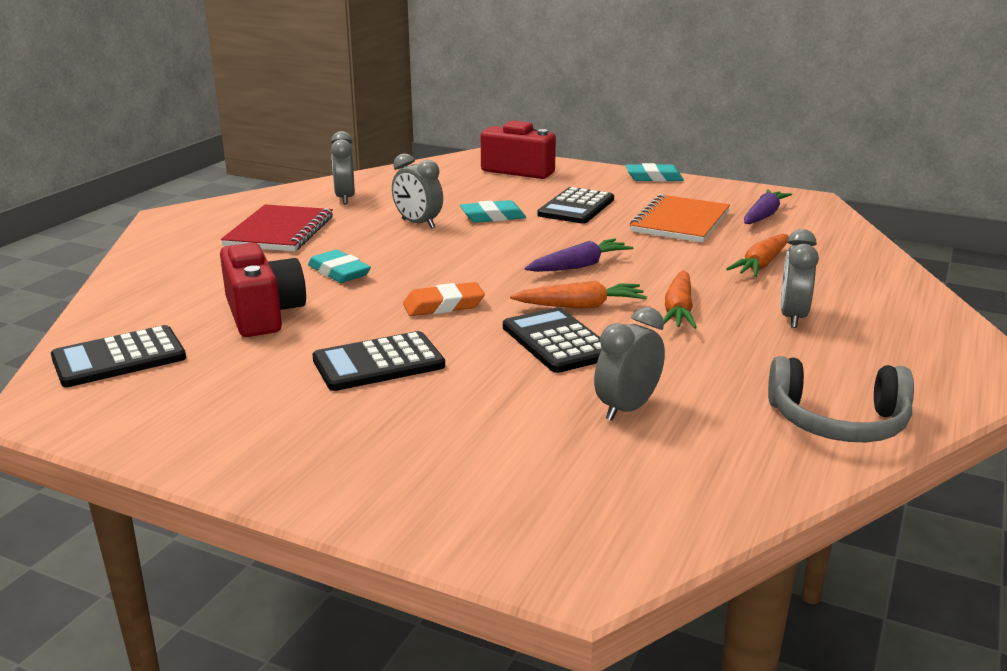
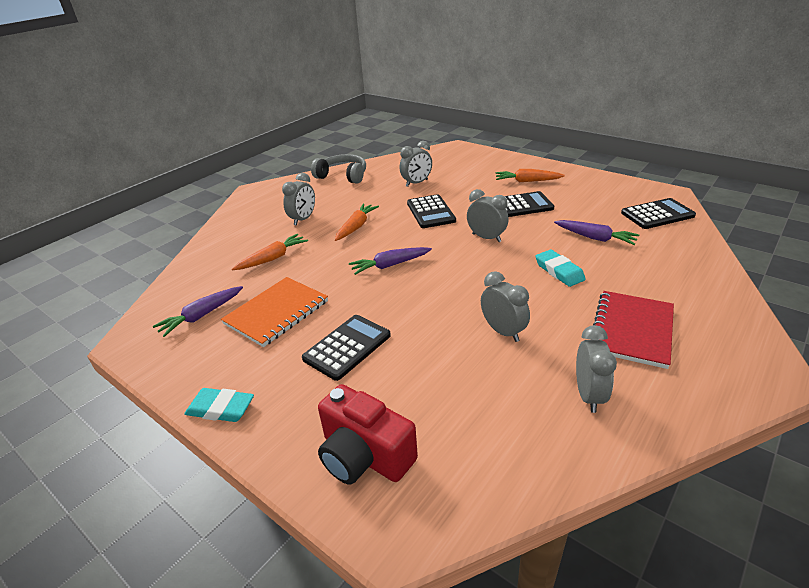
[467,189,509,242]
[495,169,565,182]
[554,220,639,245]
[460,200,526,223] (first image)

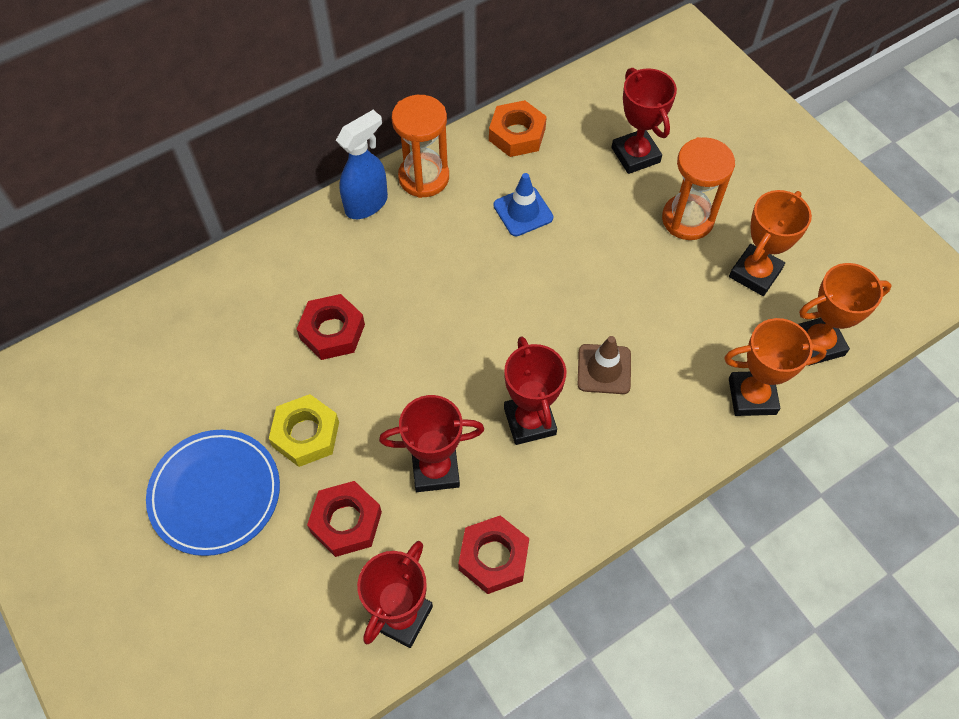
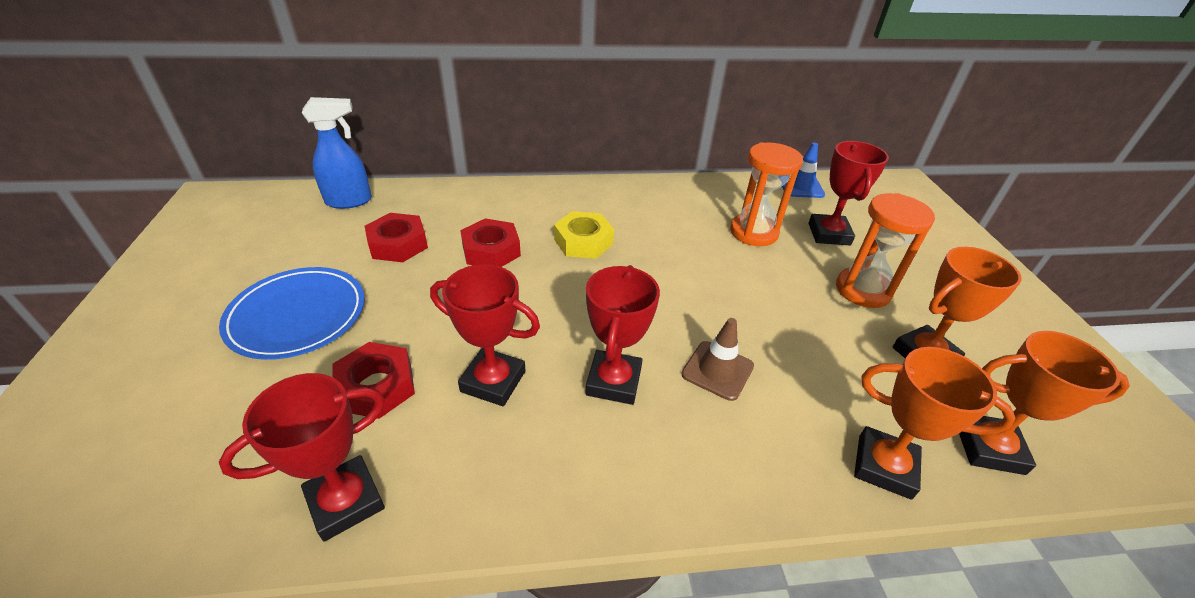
[302,97,372,209]
[365,213,428,262]
[554,211,614,259]
[730,142,803,246]
[782,143,825,198]
[489,100,547,157] (first image)

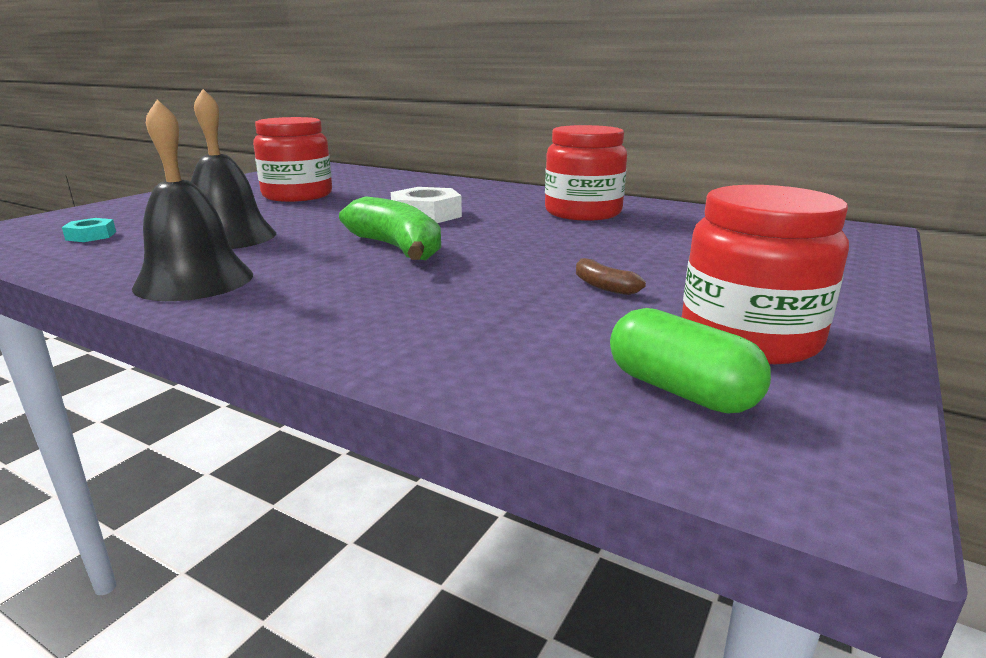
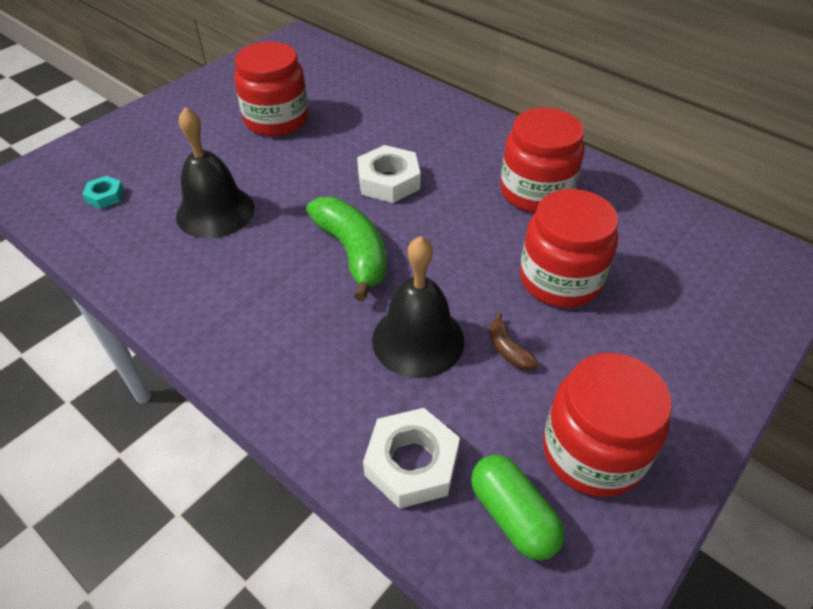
[363,408,460,509]
[372,236,464,378]
[520,189,618,308]

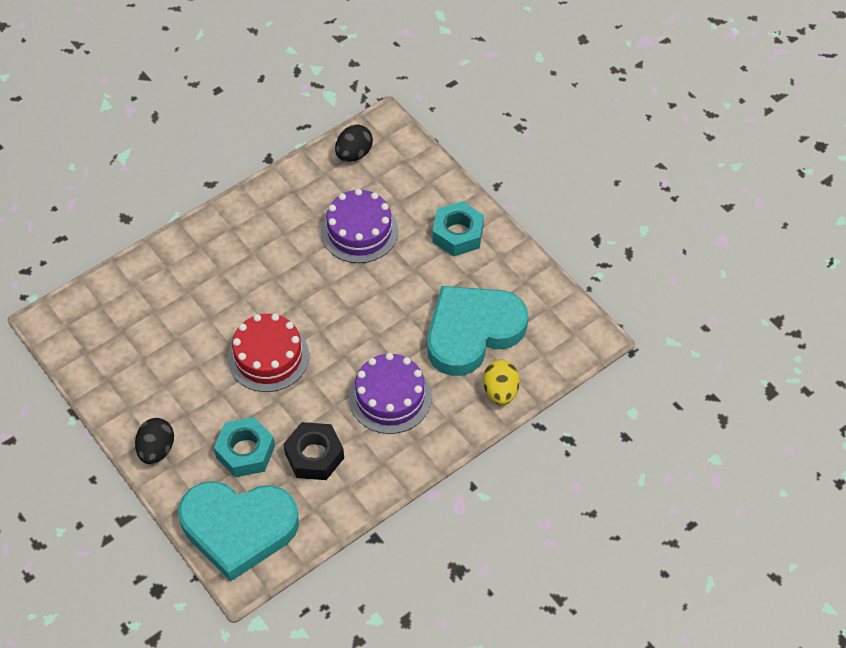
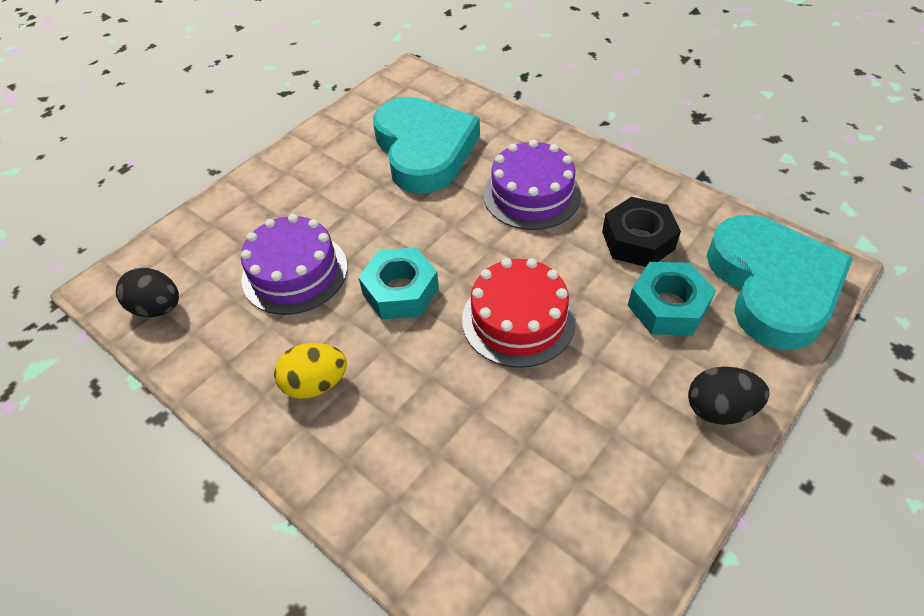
[274,343,347,399]
[358,247,439,319]
[373,97,480,194]

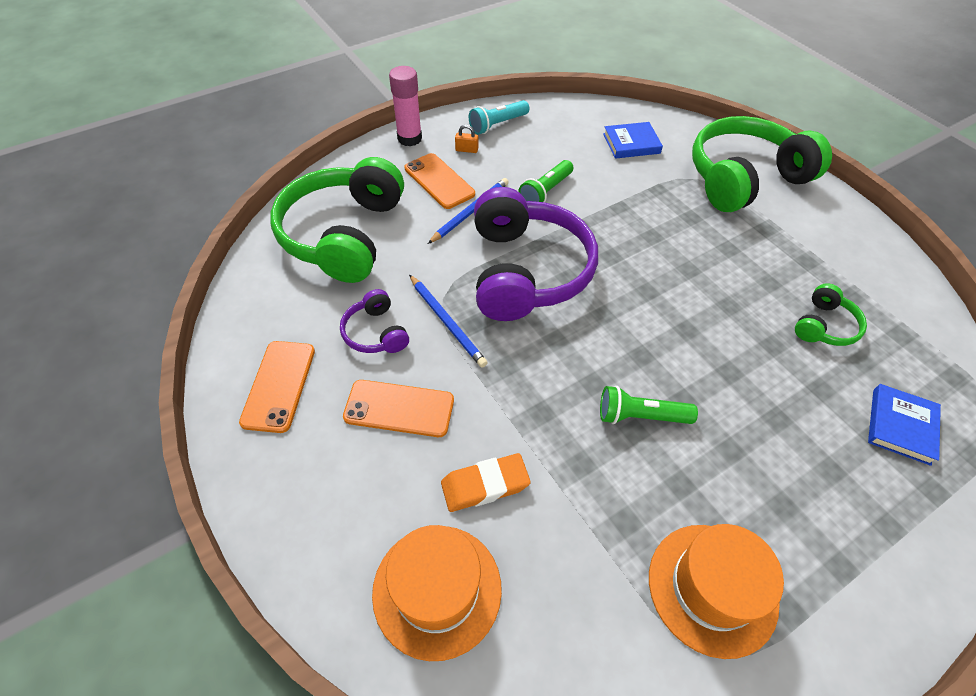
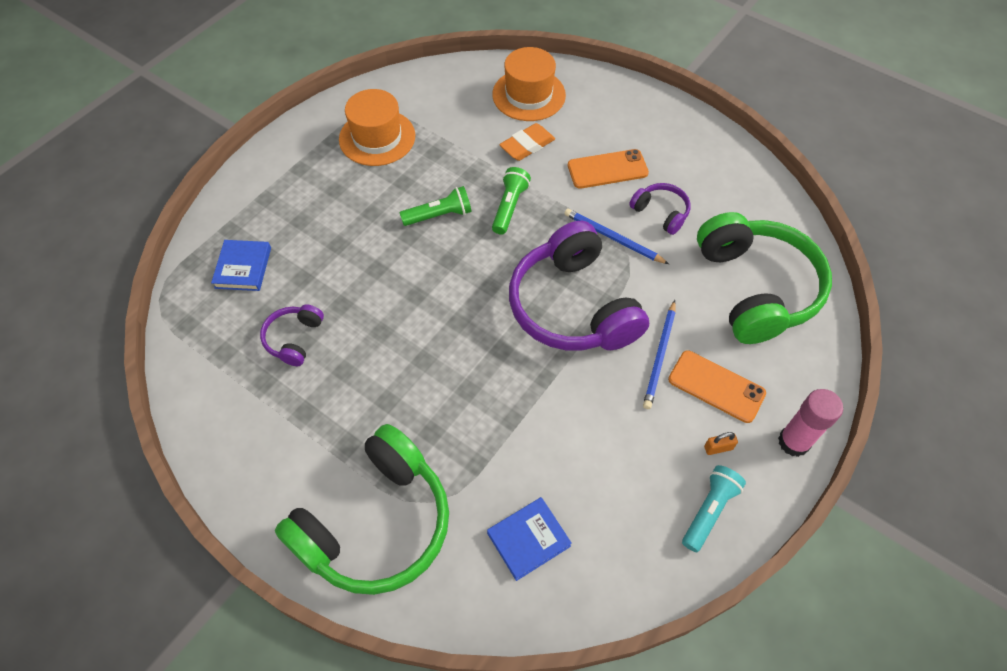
[260,304,324,366]
[492,167,531,235]
[239,341,315,433] (first image)

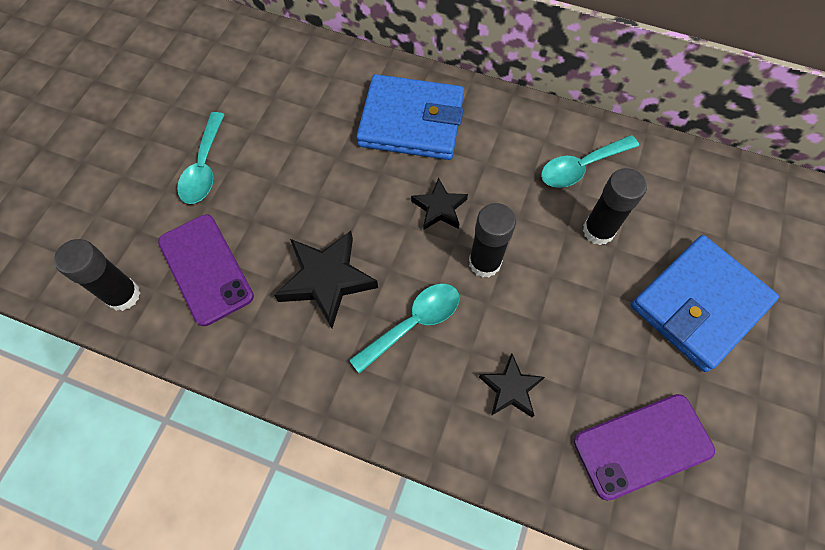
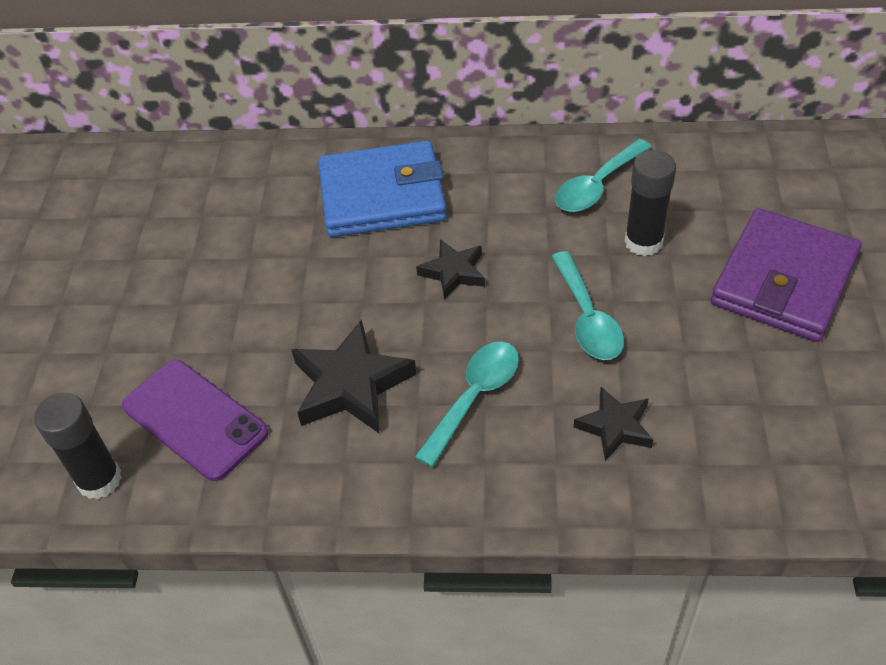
[551,251,624,360]
[711,208,861,342]
[469,203,516,278] (first image)
[574,394,715,501] (first image)

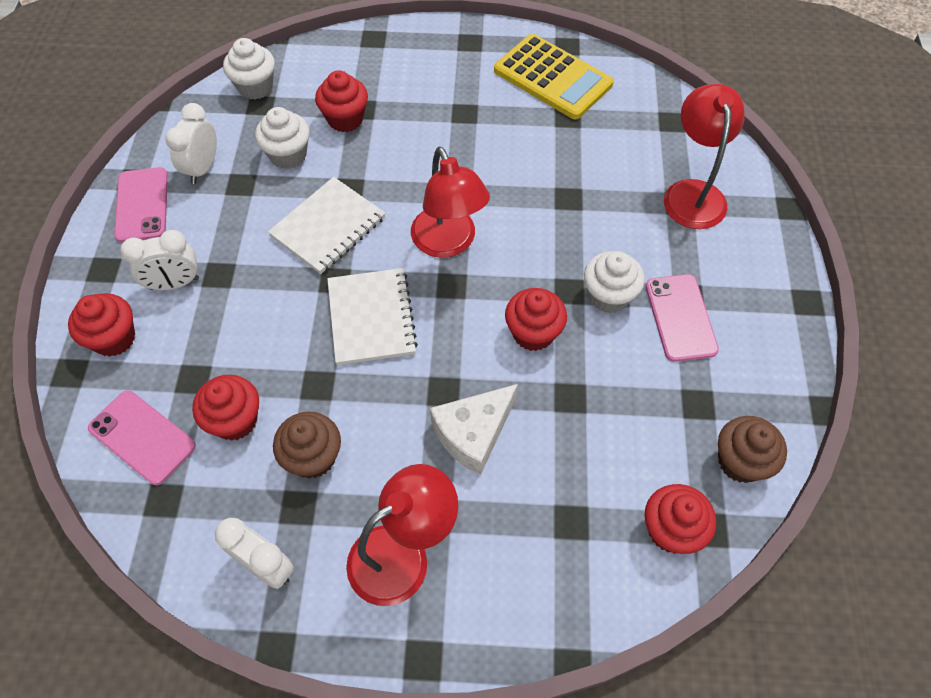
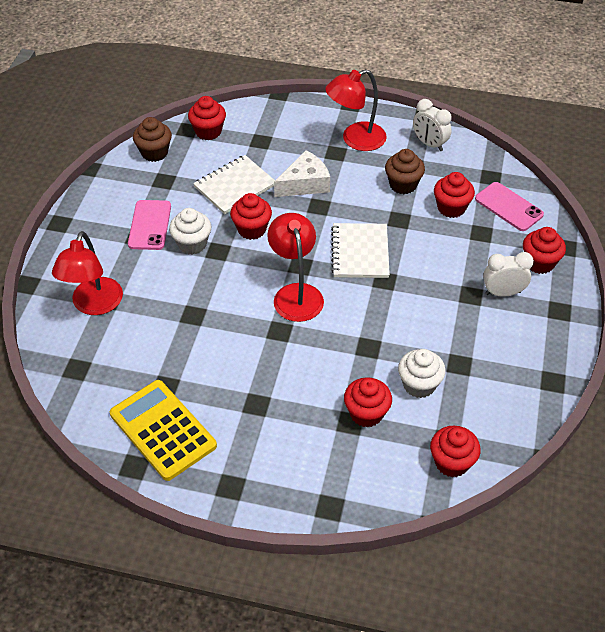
[193,155,275,214]
[430,426,481,477]
[114,167,168,242] (first image)
[165,103,217,184] (first image)

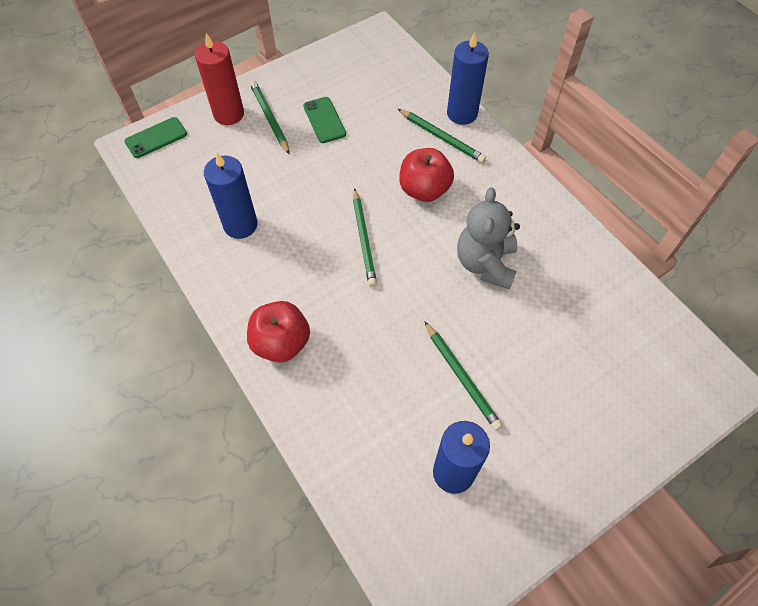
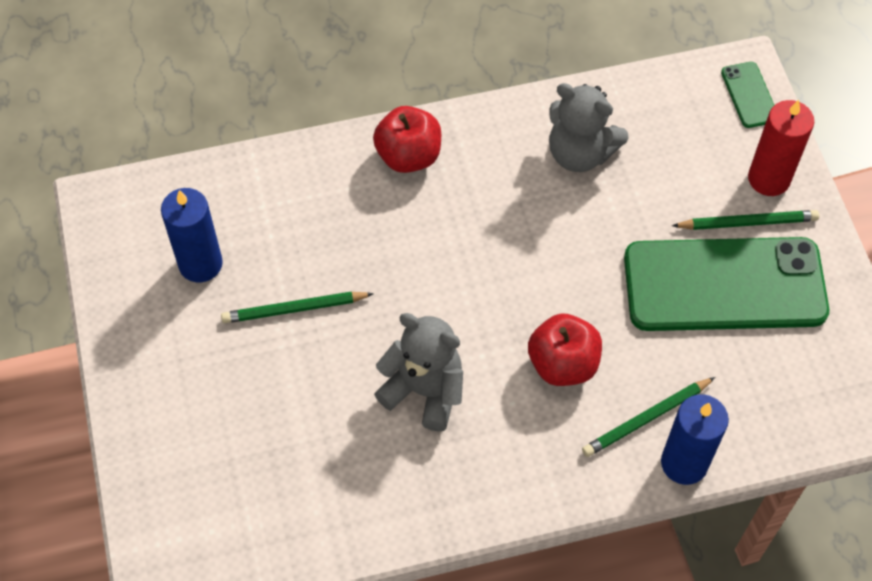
[549,83,629,172]
[624,237,829,331]
[353,188,377,287] (first image)

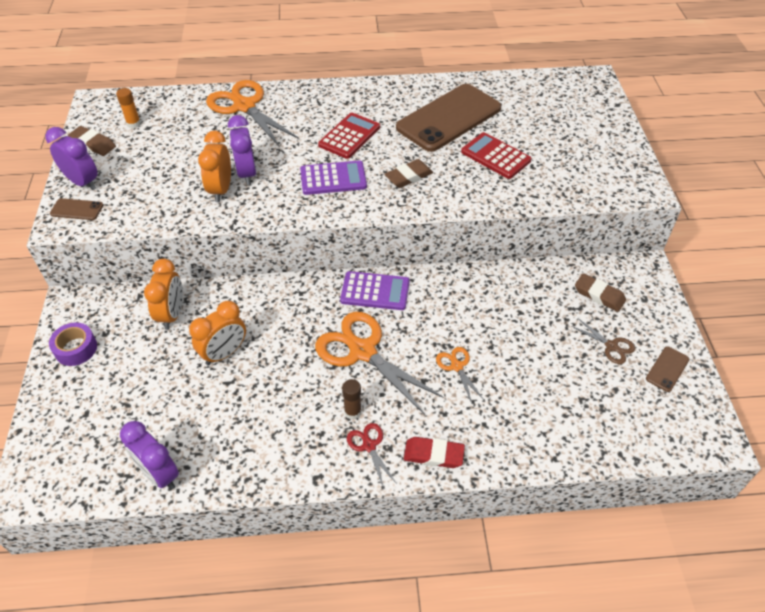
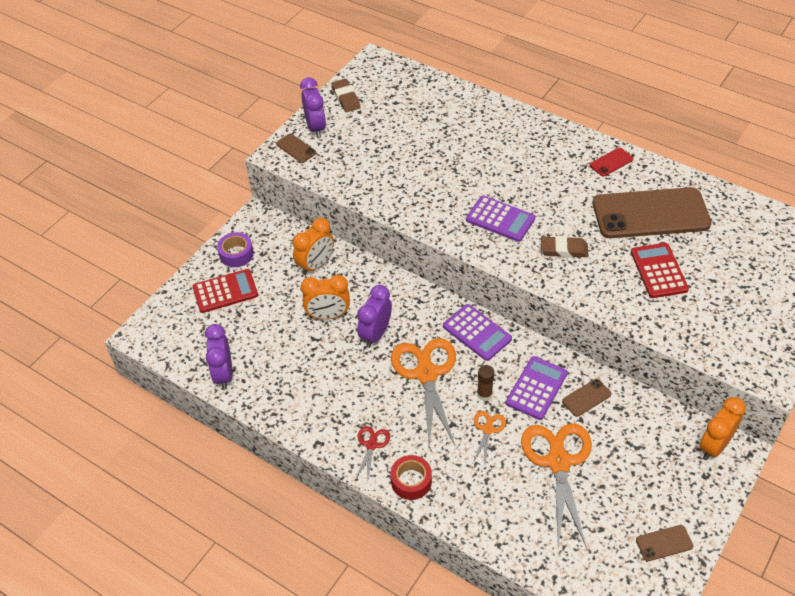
[192,269,258,313]
[357,285,392,348]
[391,455,432,500]
[477,365,494,401]
[506,356,568,420]
[521,423,592,546]
[562,379,612,417]
[590,148,633,177]
[699,397,746,460]
[116,88,141,128] (first image)
[571,318,635,364] (first image)
[575,273,626,312] (first image)

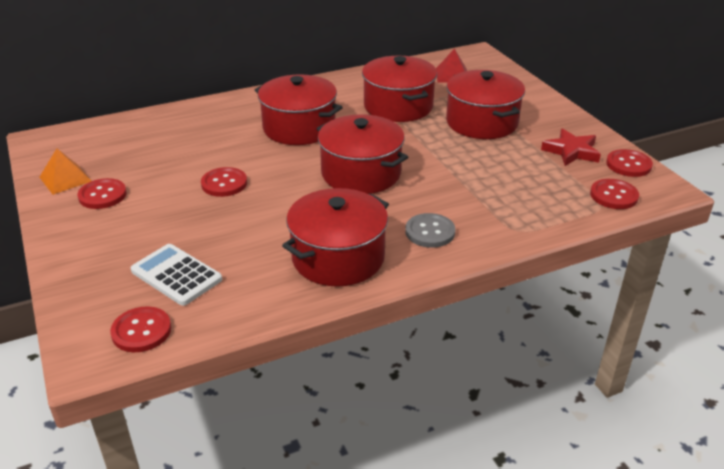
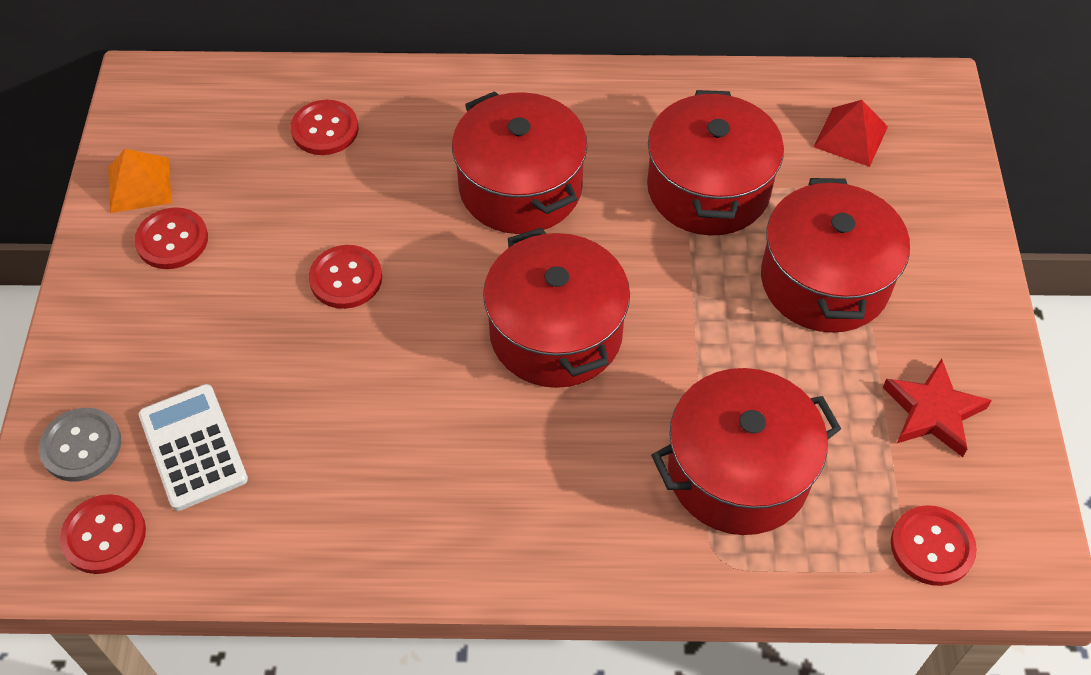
[39,408,121,481]
[290,100,359,155]
[651,368,841,535]

